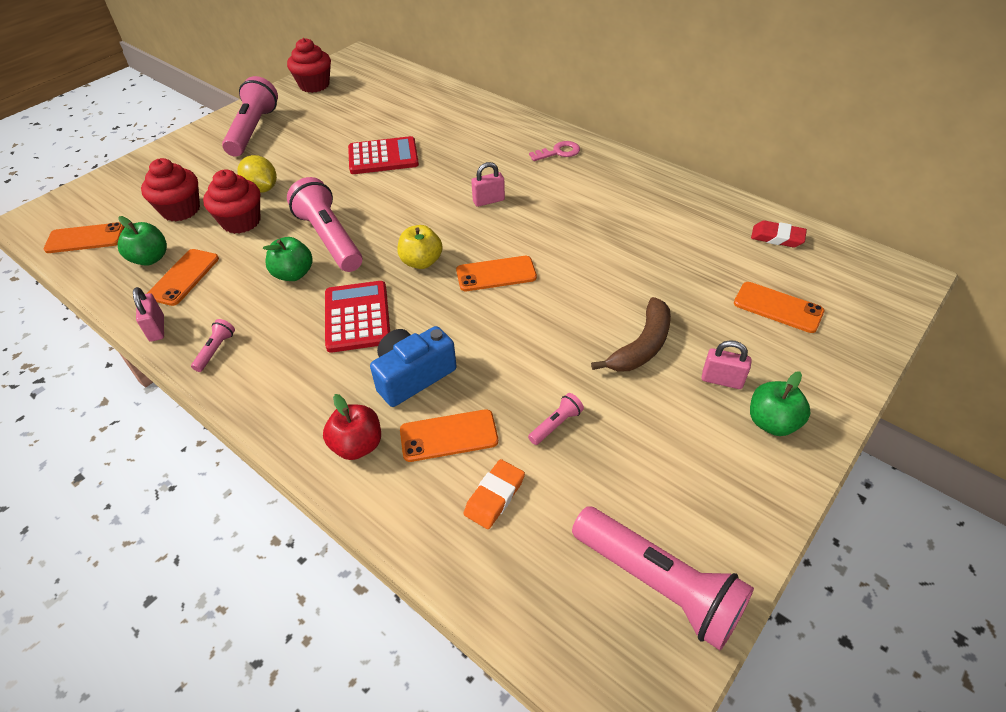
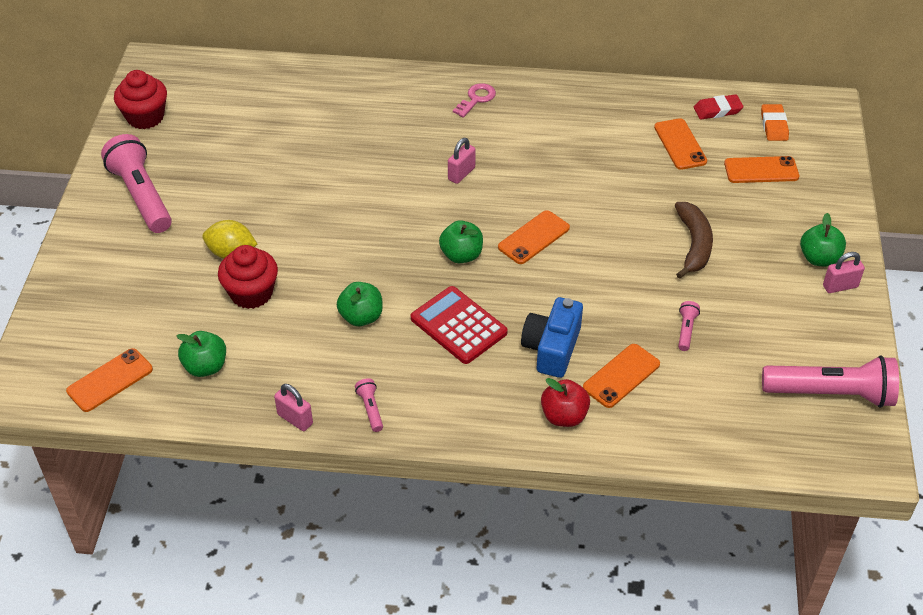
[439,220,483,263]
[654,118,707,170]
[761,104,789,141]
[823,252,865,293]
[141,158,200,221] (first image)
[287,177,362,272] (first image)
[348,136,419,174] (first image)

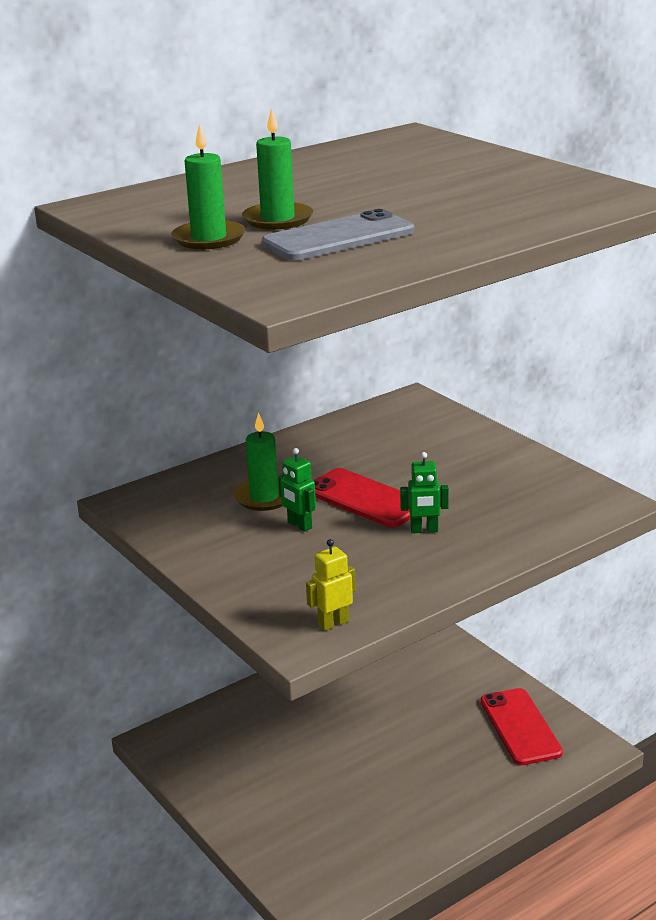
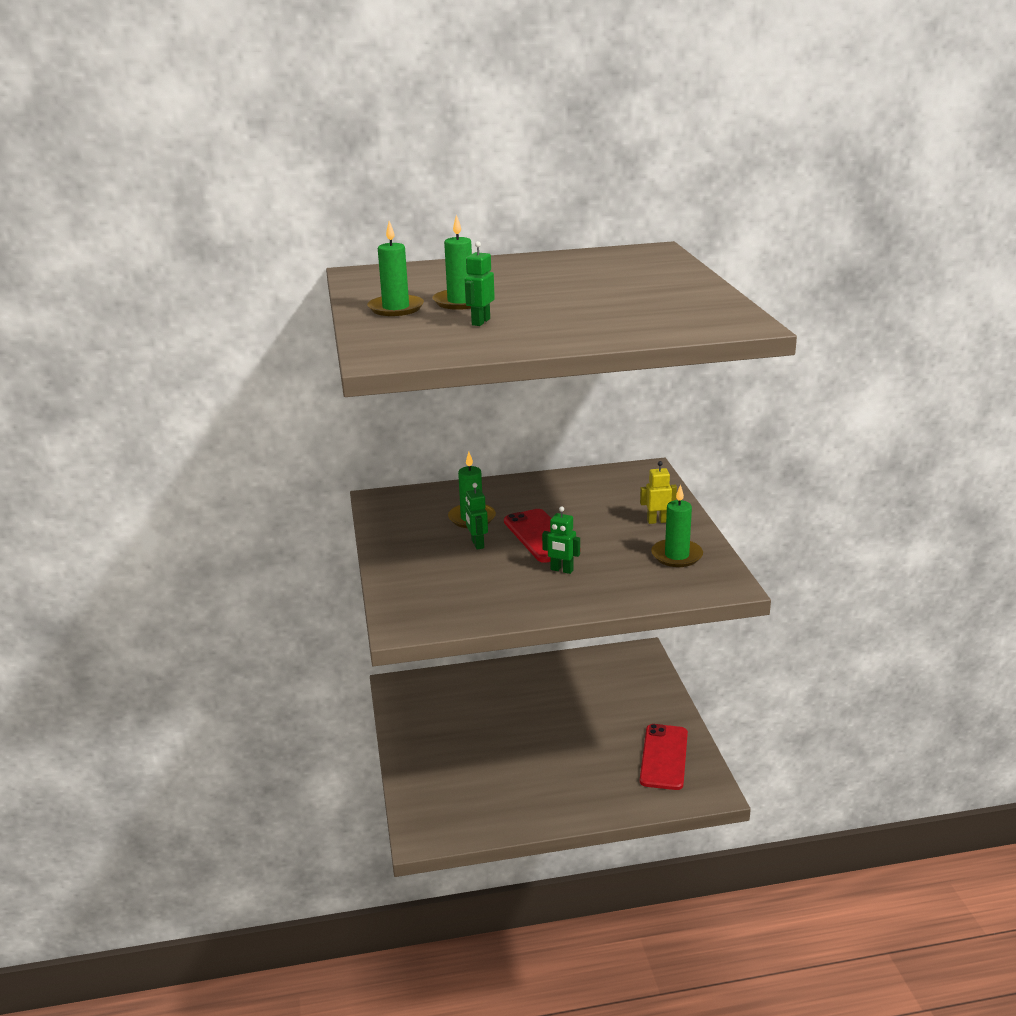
[465,241,495,326]
[640,461,677,524]
[651,484,703,567]

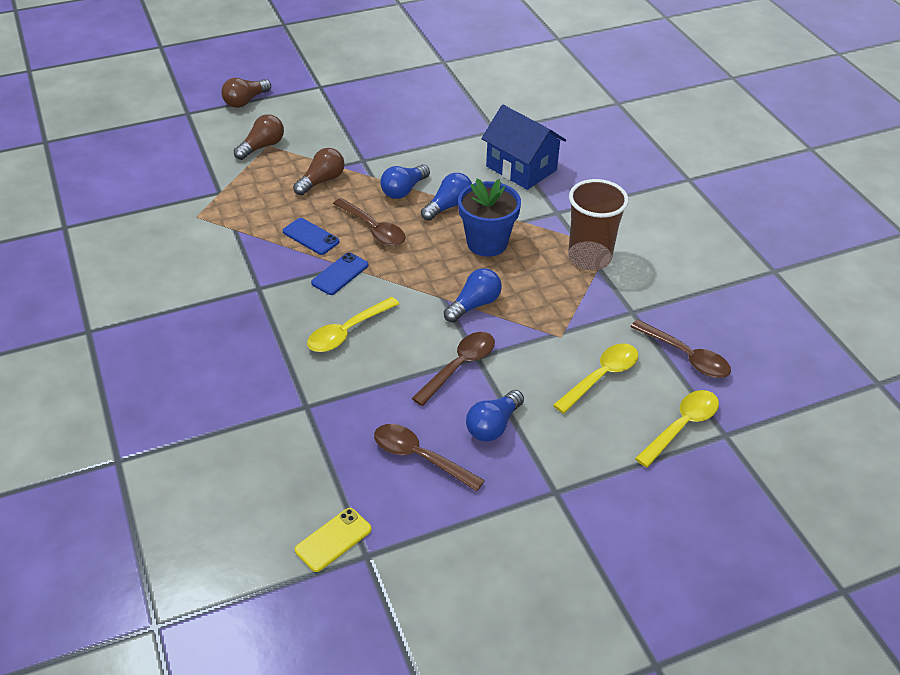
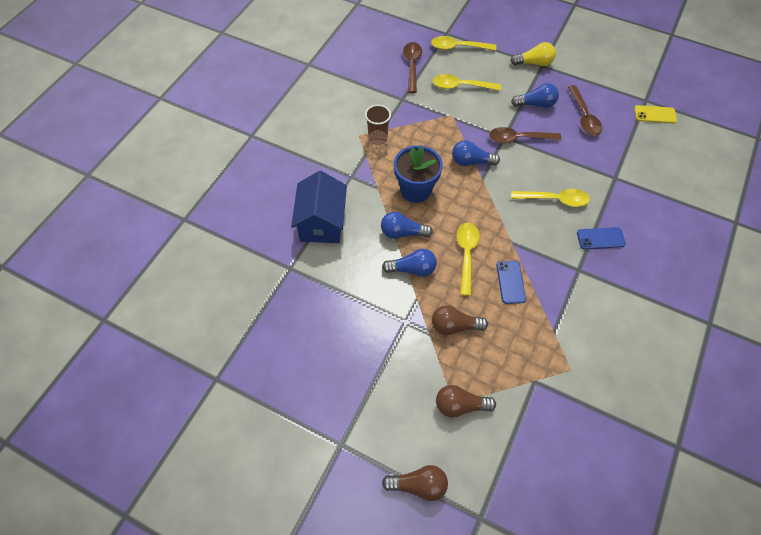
[365,105,391,145]
[457,223,480,296]
[510,42,556,66]
[577,227,626,249]

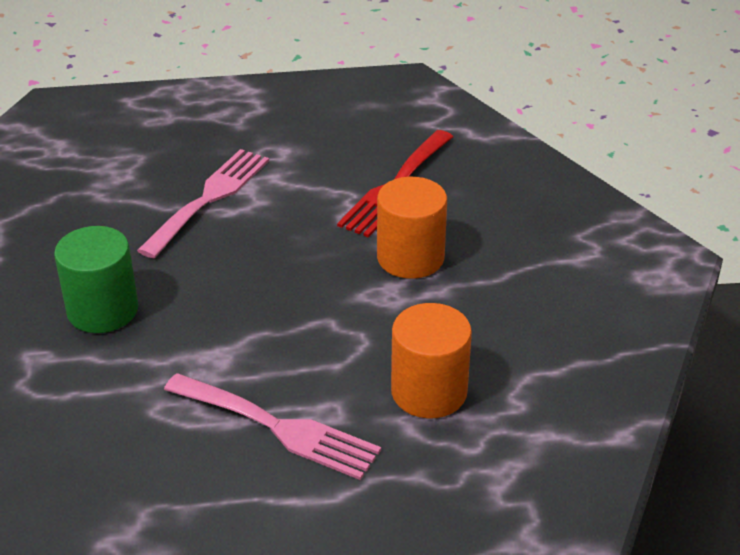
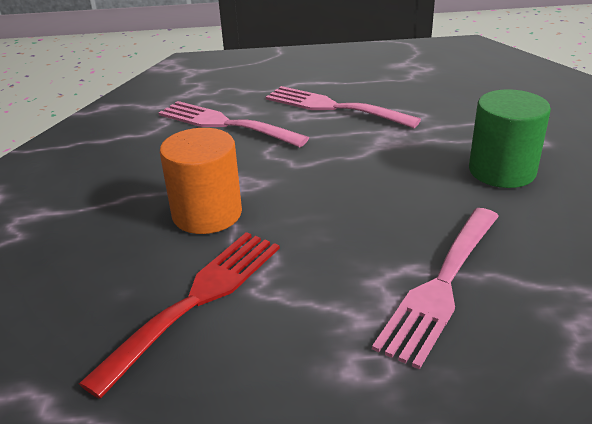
[159,101,309,147]

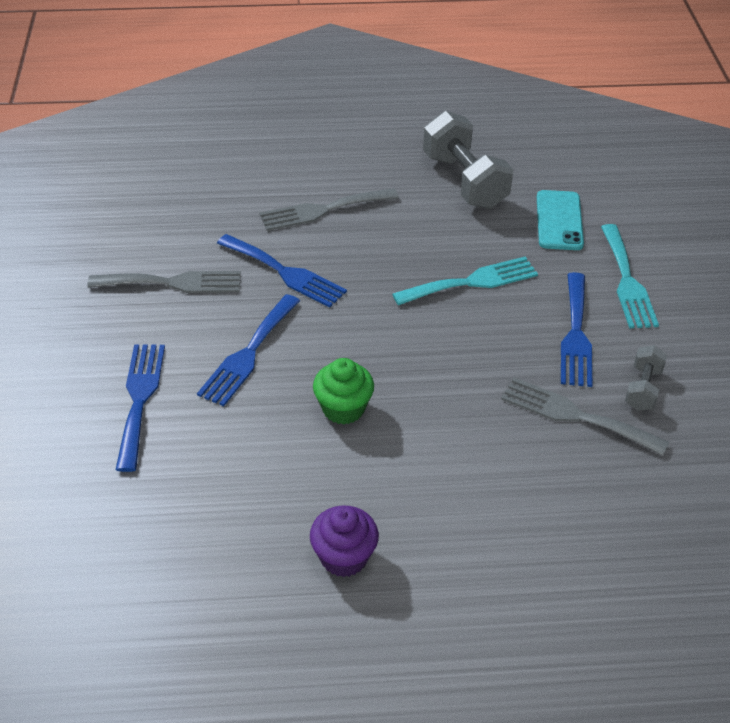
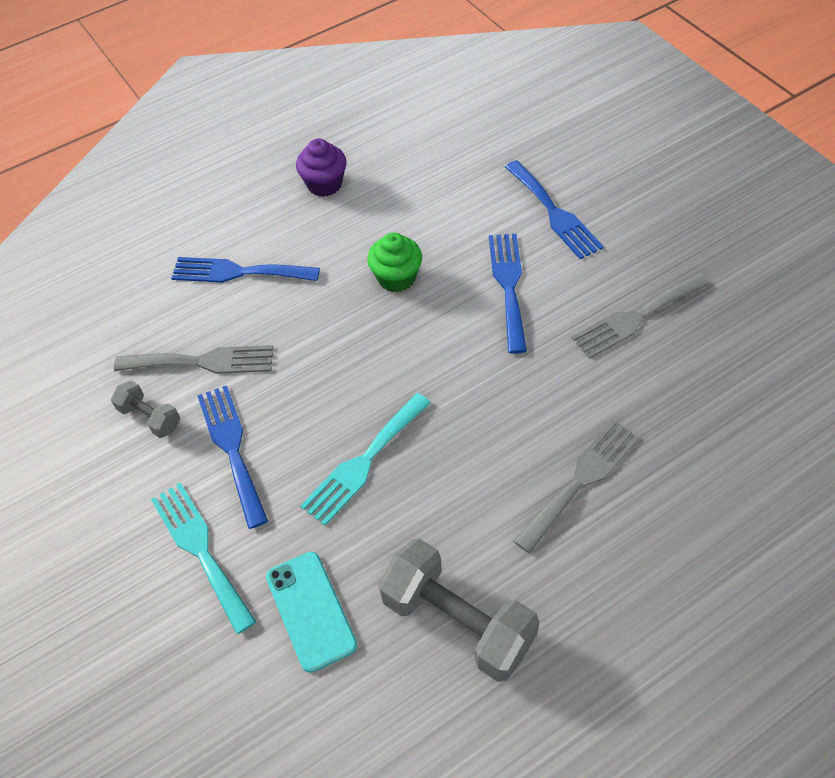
[111,380,180,438]
[171,257,320,283]

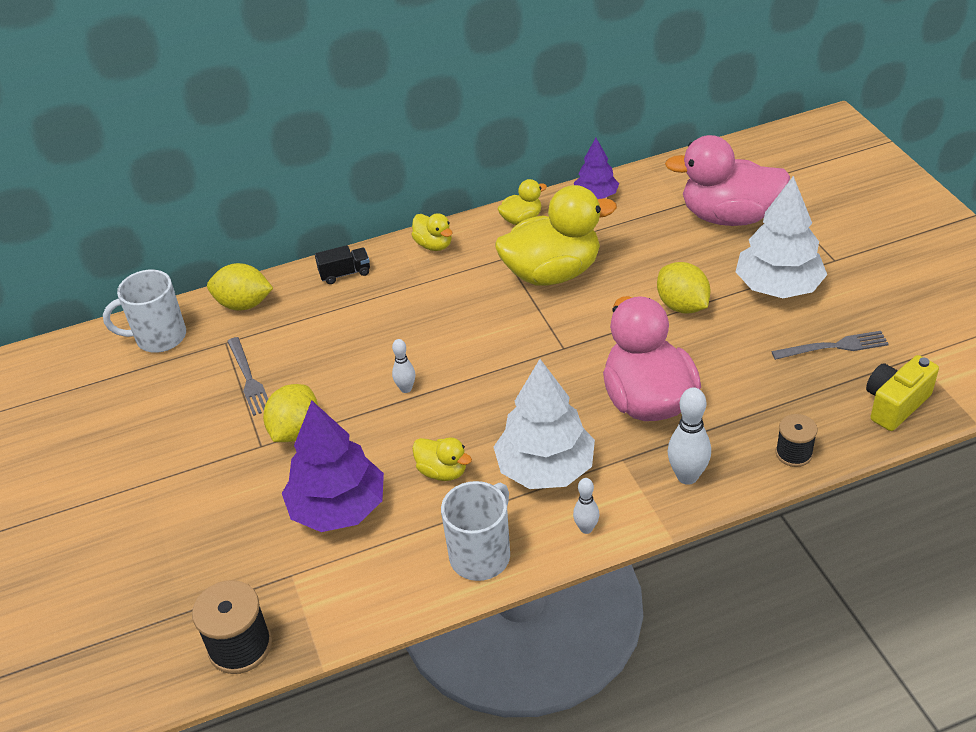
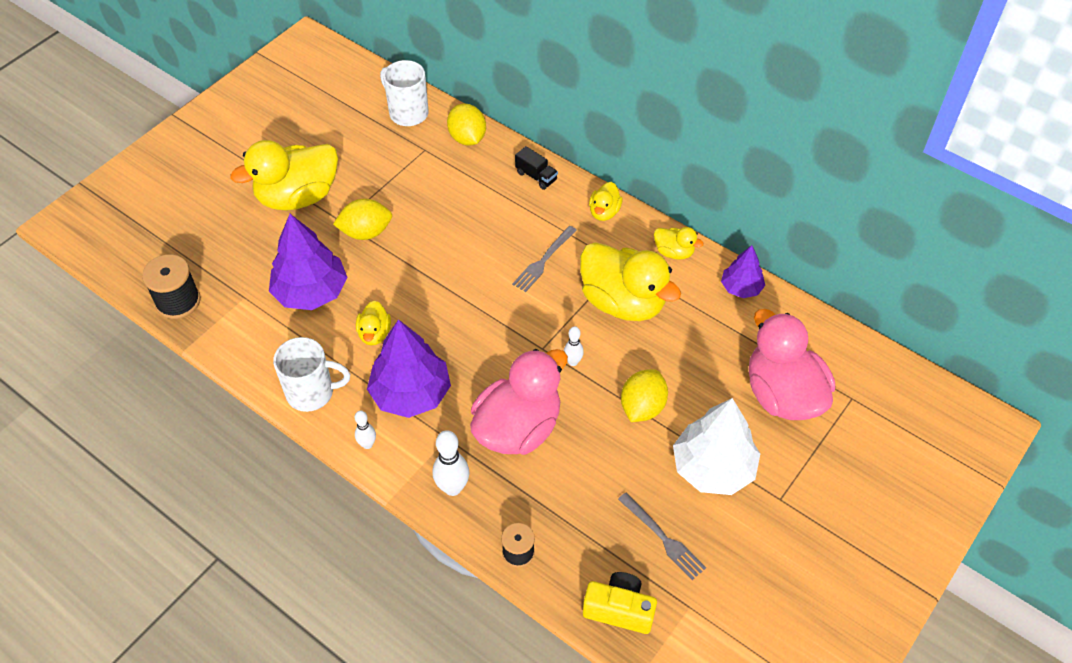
[231,140,338,211]
[367,319,451,418]
[512,226,577,292]
[564,326,584,366]

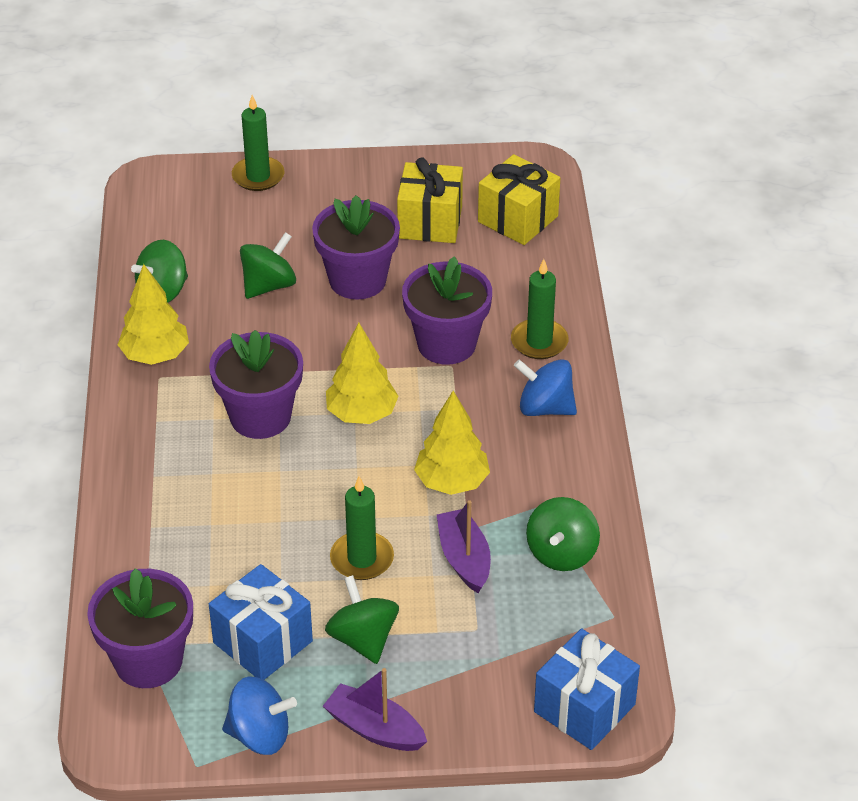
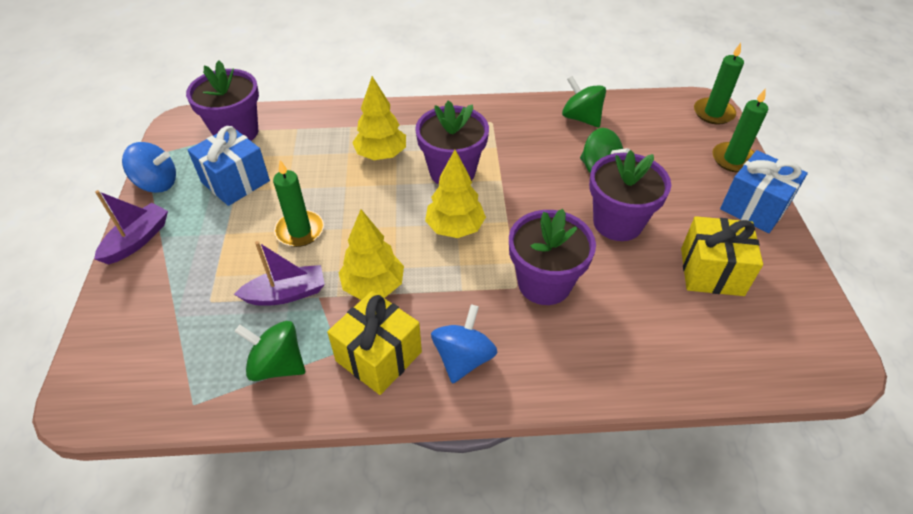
[122,142,176,193]
[327,290,422,395]
[352,76,406,160]
[694,43,744,125]
[720,150,808,233]
[325,575,399,664] (first image)

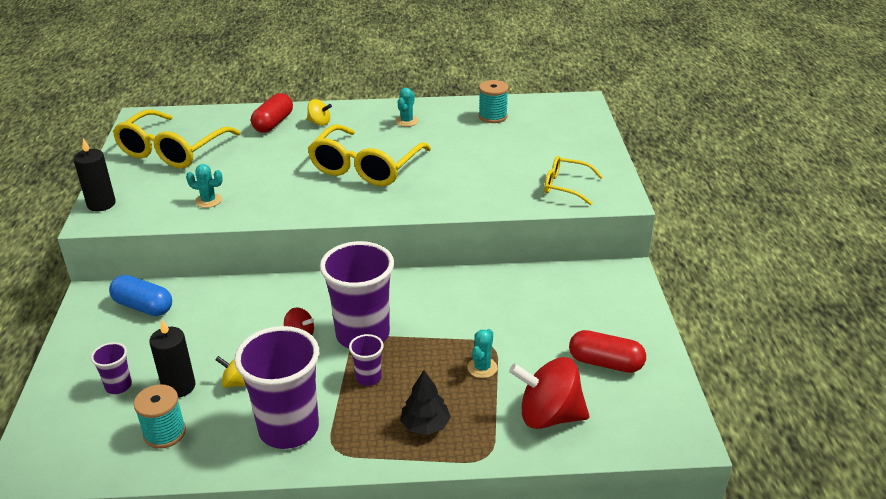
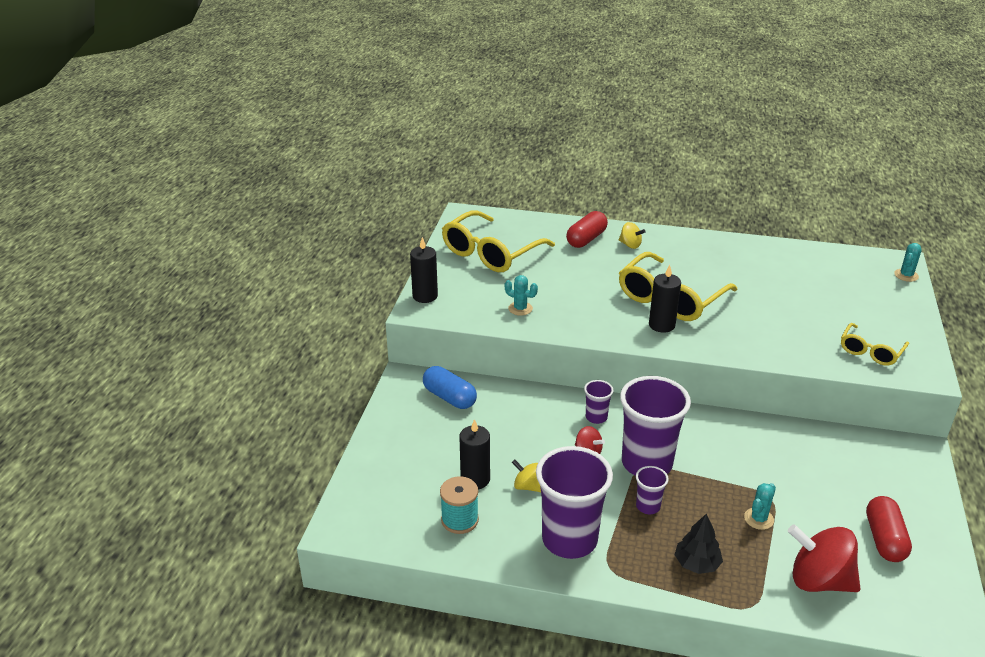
[584,380,614,424]
[649,265,681,333]
[841,323,909,366]
[866,496,912,562]
[894,243,921,282]
[478,80,509,123] (first image)

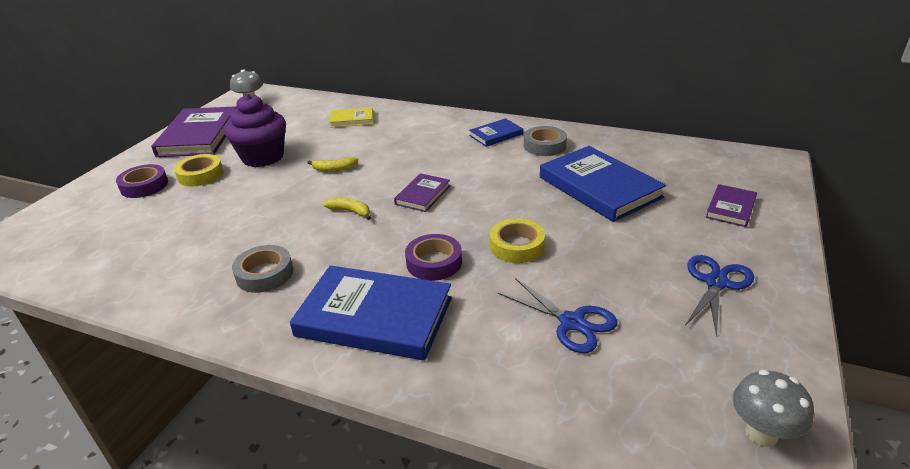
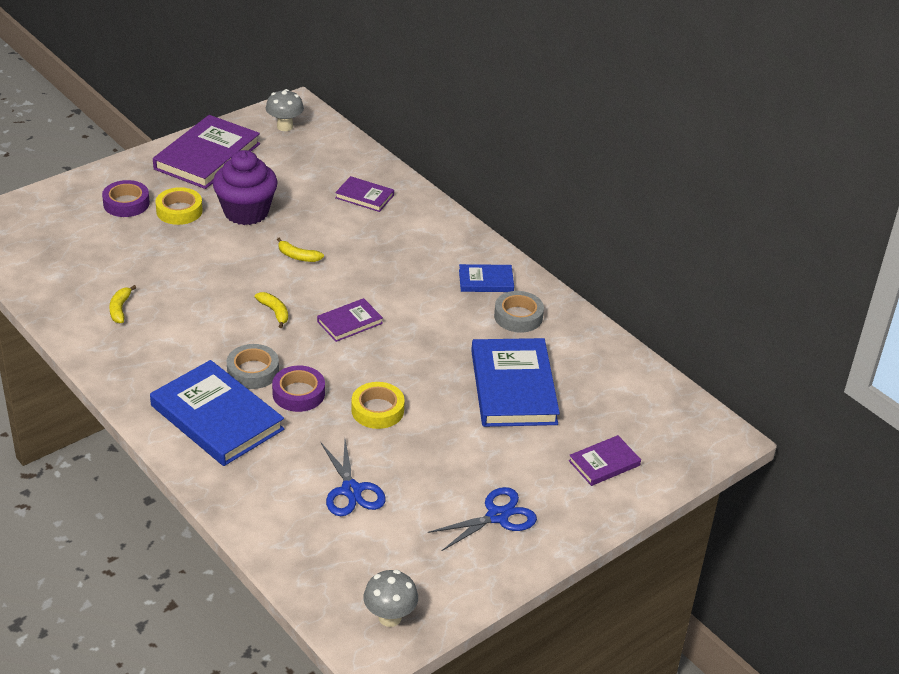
[109,285,136,323]
[227,344,279,389]
[335,176,394,212]

